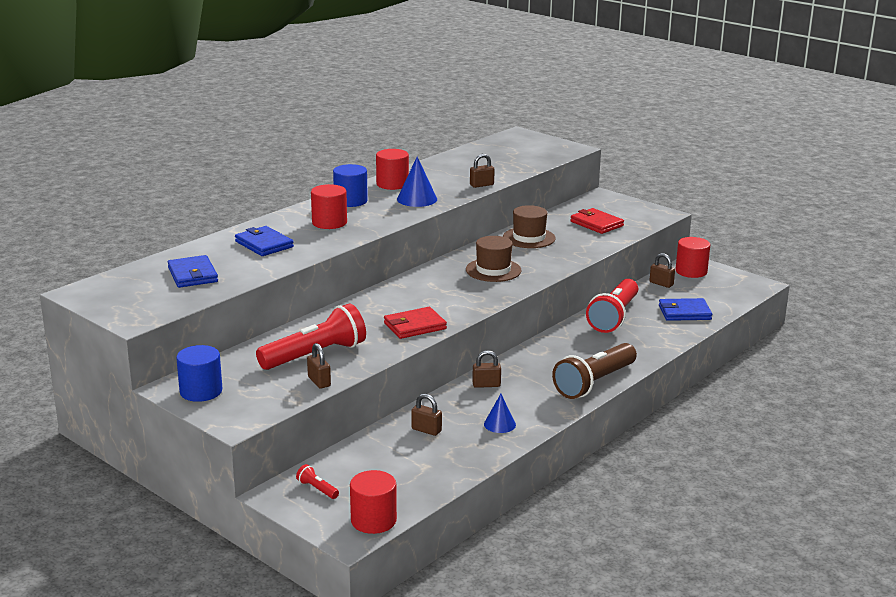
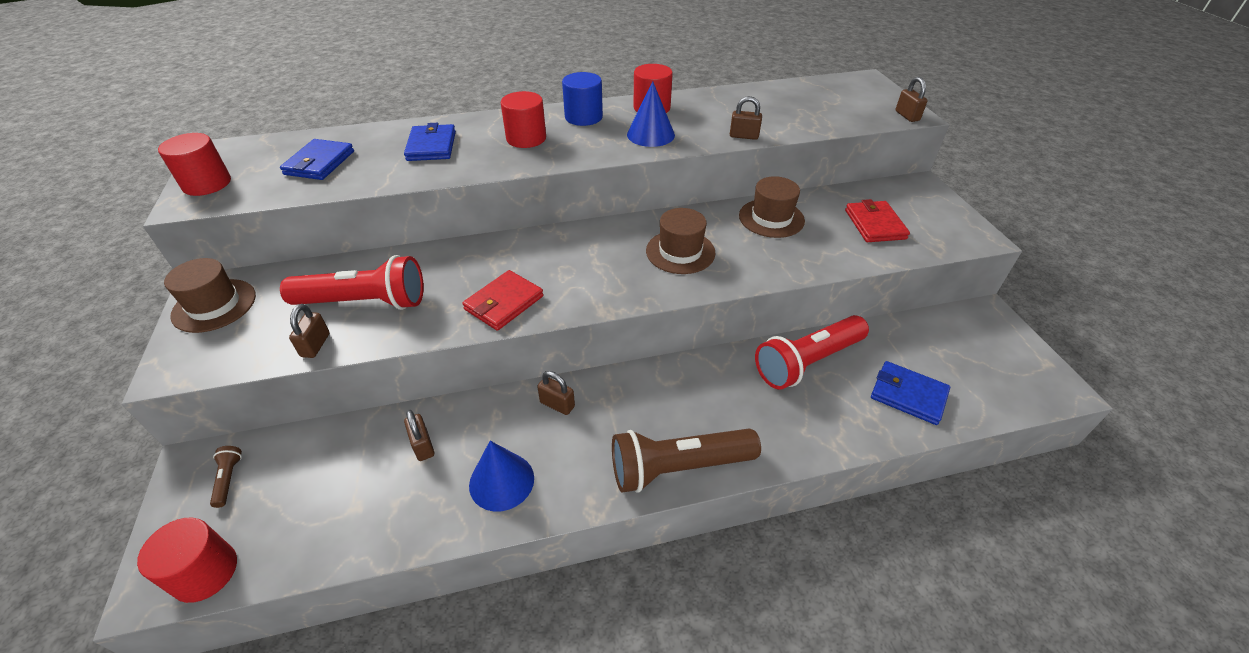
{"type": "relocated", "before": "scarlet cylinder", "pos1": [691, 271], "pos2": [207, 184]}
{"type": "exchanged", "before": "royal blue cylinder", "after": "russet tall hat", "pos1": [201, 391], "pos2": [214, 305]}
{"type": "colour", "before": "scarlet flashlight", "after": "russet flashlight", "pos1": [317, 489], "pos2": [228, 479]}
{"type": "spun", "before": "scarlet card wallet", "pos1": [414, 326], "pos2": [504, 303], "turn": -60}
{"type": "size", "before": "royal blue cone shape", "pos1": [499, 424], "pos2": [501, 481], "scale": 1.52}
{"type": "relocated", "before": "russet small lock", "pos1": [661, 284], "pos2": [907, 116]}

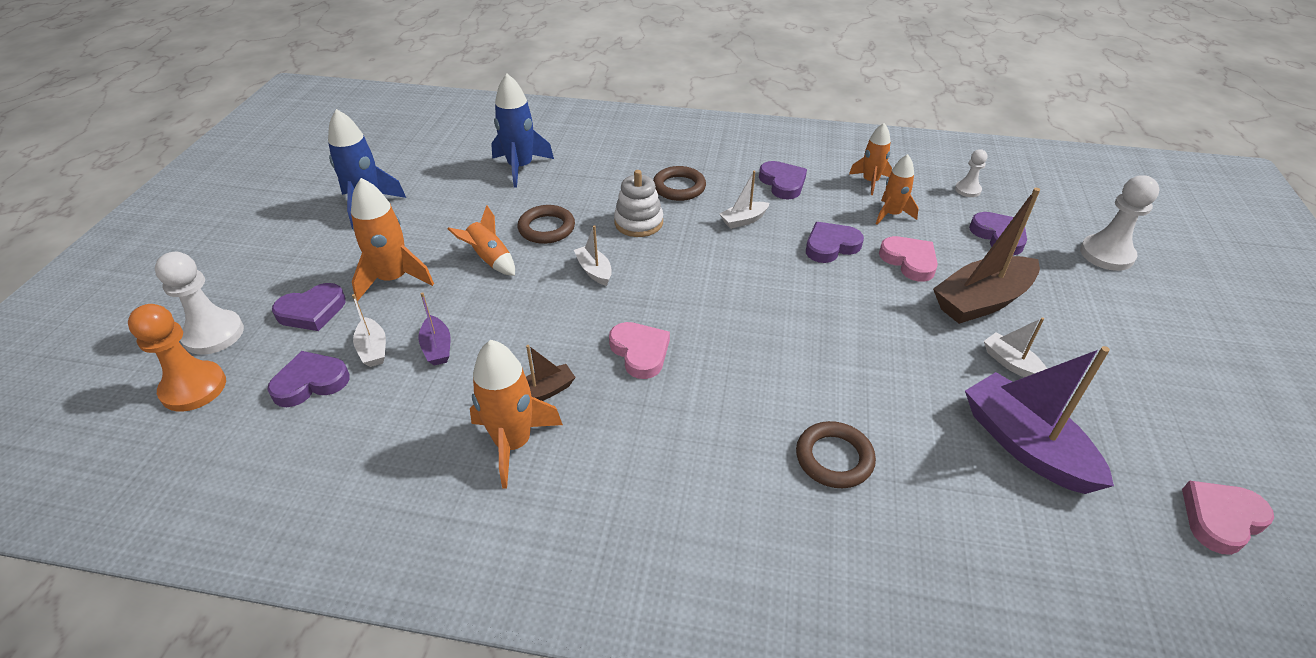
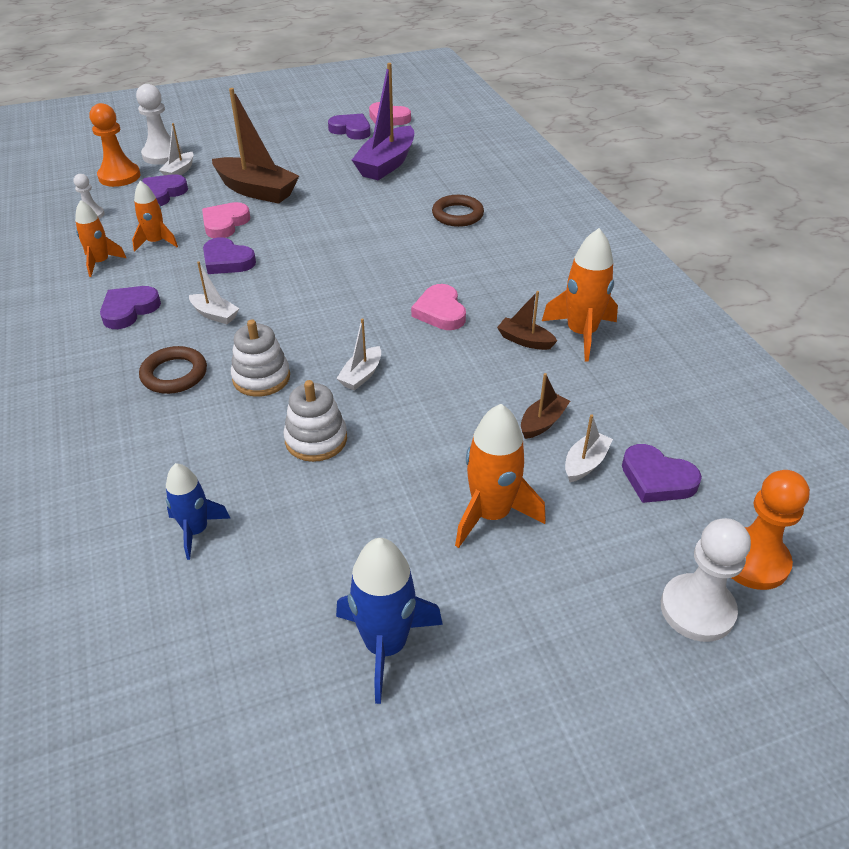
{"type": "appeared", "after": "orange game pawn", "pos2": [119, 176]}
{"type": "relocated", "before": "white toy boat", "pos1": [1011, 363], "pos2": [179, 171]}
{"type": "size", "before": "royal blue spaceship", "pos1": [520, 167], "pos2": [196, 530], "scale": 0.64}
{"type": "exchanged", "before": "russet torus", "after": "white stacking toy", "pos1": [546, 228], "pos2": [316, 439]}
{"type": "relocated", "before": "purple heart", "pos1": [312, 311], "pos2": [351, 130]}
{"type": "spun", "before": "pink heart", "pos1": [640, 352], "pos2": [440, 312], "turn": -45}
{"type": "colour", "before": "purple toy boat", "after": "russet toy boat", "pos1": [437, 348], "pos2": [542, 422]}
{"type": "missing", "before": "orange spaceship", "pos1": [490, 260]}

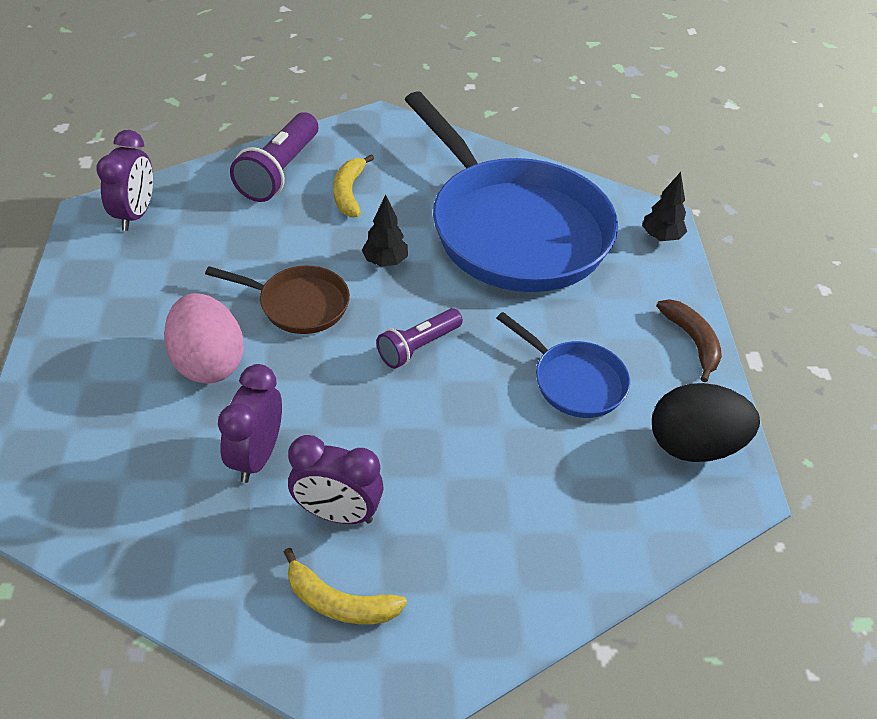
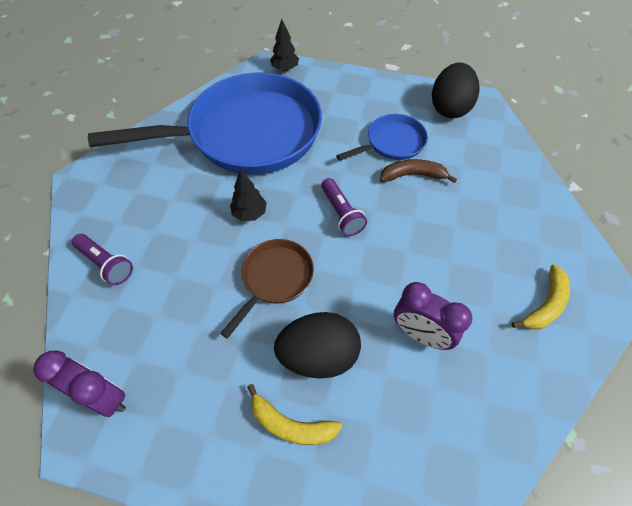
{"type": "size", "before": "purple flashlight", "pos1": [279, 172], "pos2": [106, 264], "scale": 0.64}
{"type": "relocated", "before": "bright yellow banana fruit", "pos1": [349, 193], "pos2": [291, 425]}
{"type": "colour", "before": "pink egg", "after": "ebony egg", "pos1": [208, 362], "pos2": [318, 355]}
{"type": "relocated", "before": "russet banana fruit", "pos1": [692, 341], "pos2": [412, 175]}
{"type": "missing", "before": "purple clock", "pos1": [337, 513]}

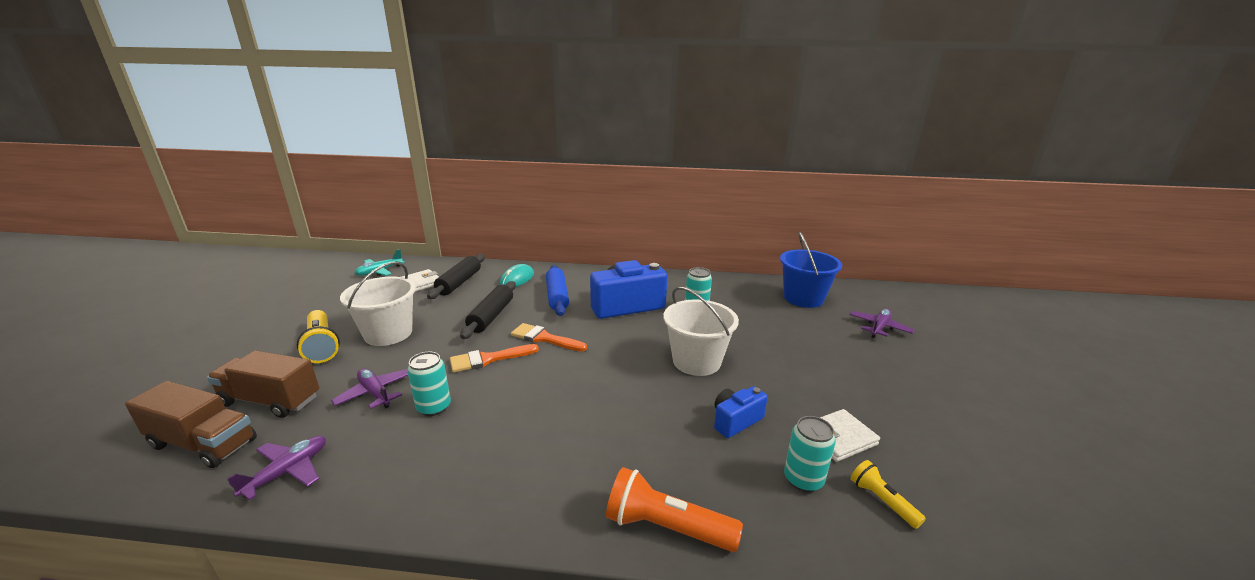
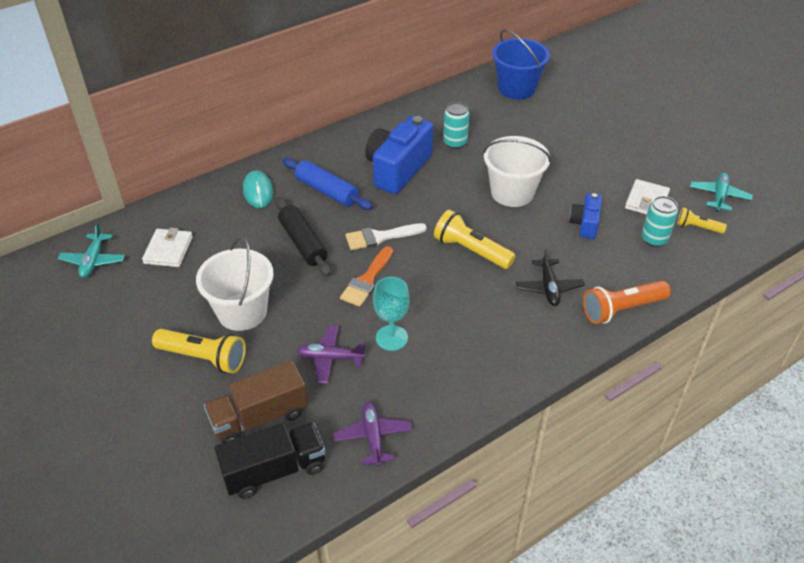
{"type": "colour", "before": "russet truck", "after": "ebony truck", "pos1": [203, 443], "pos2": [274, 470]}
{"type": "colour", "before": "orange paint brush", "after": "white paint brush", "pos1": [544, 338], "pos2": [380, 237]}
{"type": "exchanged", "before": "teal can", "after": "teal chalice", "pos1": [434, 407], "pos2": [391, 338]}
{"type": "appeared", "after": "bright yellow flashlight", "pos2": [471, 250]}
{"type": "appeared", "after": "ebony aeroplane", "pos2": [548, 287]}
{"type": "appeared", "after": "teal aeroplane", "pos2": [719, 196]}
{"type": "missing", "before": "ebony rolling pin", "pos1": [459, 283]}
{"type": "missing", "before": "purple aeroplane", "pos1": [879, 328]}

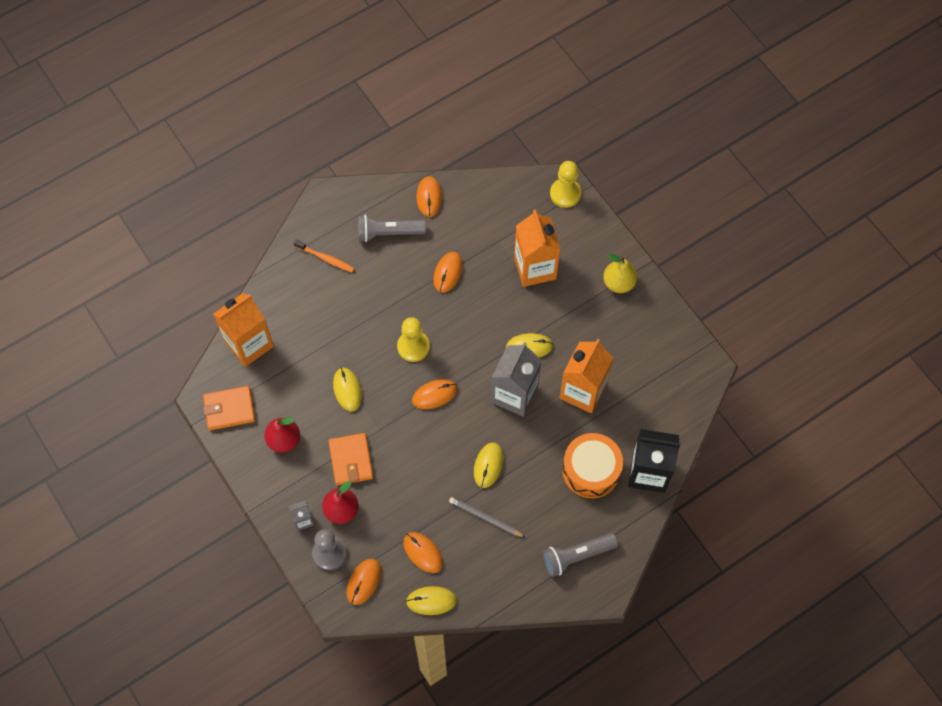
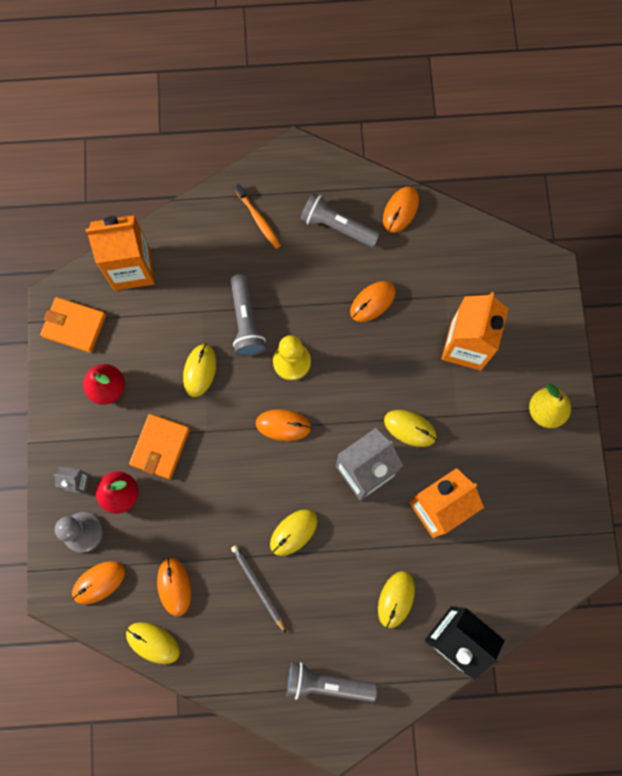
{"type": "appeared", "after": "ash-grey flashlight", "pos2": [246, 321]}
{"type": "exchanged", "before": "orange drum", "after": "bright yellow computer mouse", "pos1": [591, 470], "pos2": [396, 599]}
{"type": "missing", "before": "bright yellow game pawn", "pos1": [565, 193]}

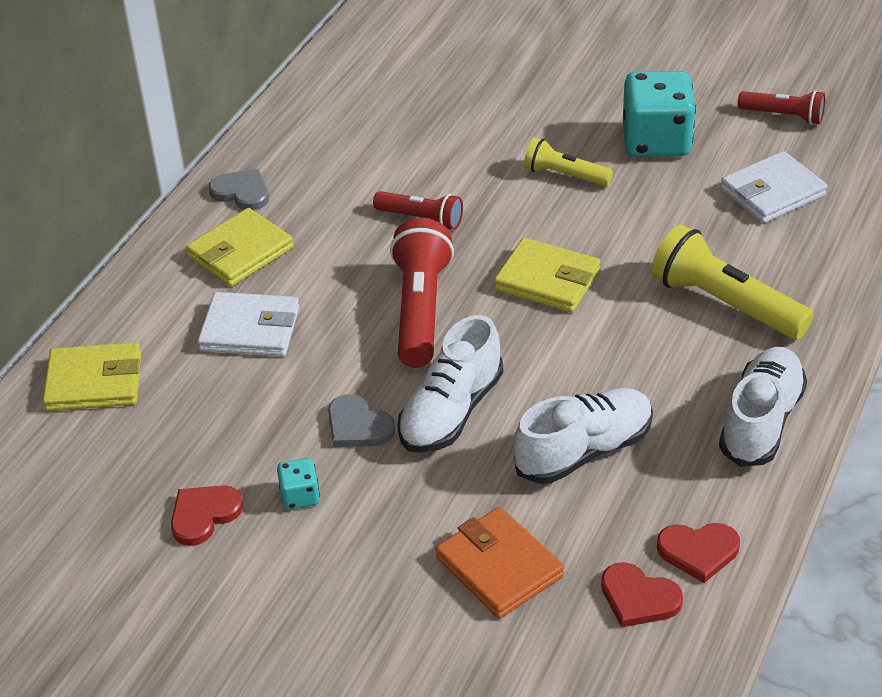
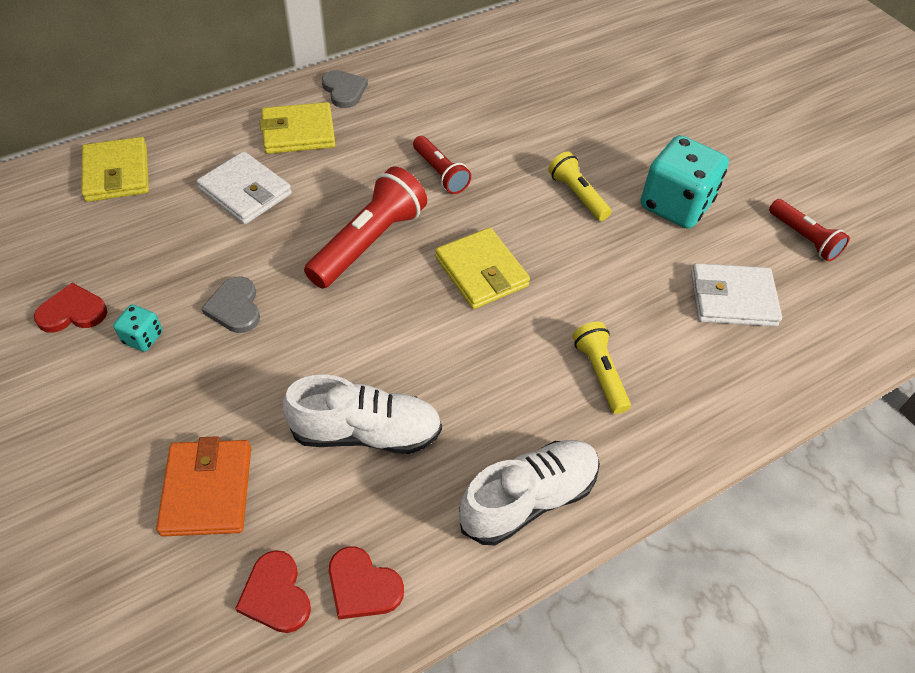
{"type": "spun", "before": "bright yellow card wallet", "pos1": [94, 382], "pos2": [117, 173], "turn": 45}
{"type": "size", "before": "bright yellow flashlight", "pos1": [724, 303], "pos2": [600, 373], "scale": 0.59}
{"type": "missing", "before": "white lace-up shoe", "pos1": [451, 412]}

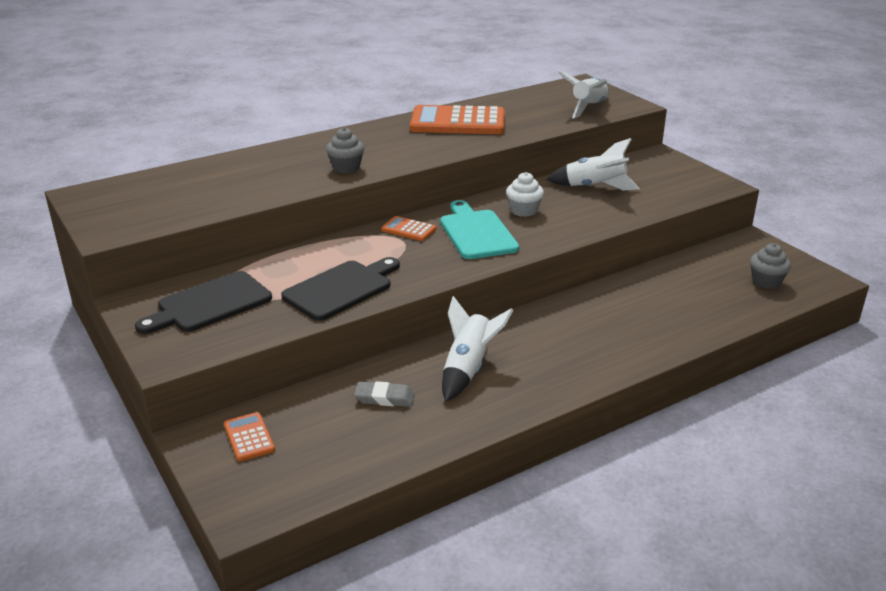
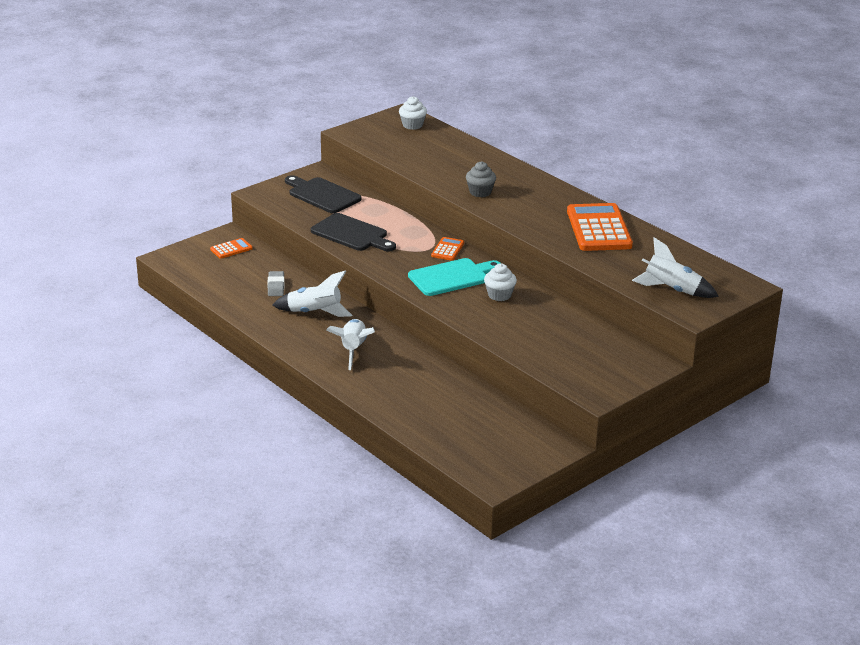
{"type": "relocated", "before": "white spaceship", "pos1": [595, 187], "pos2": [353, 350]}
{"type": "appeared", "after": "white muffin", "pos2": [412, 125]}
{"type": "missing", "before": "ash-grey muffin", "pos1": [766, 281]}

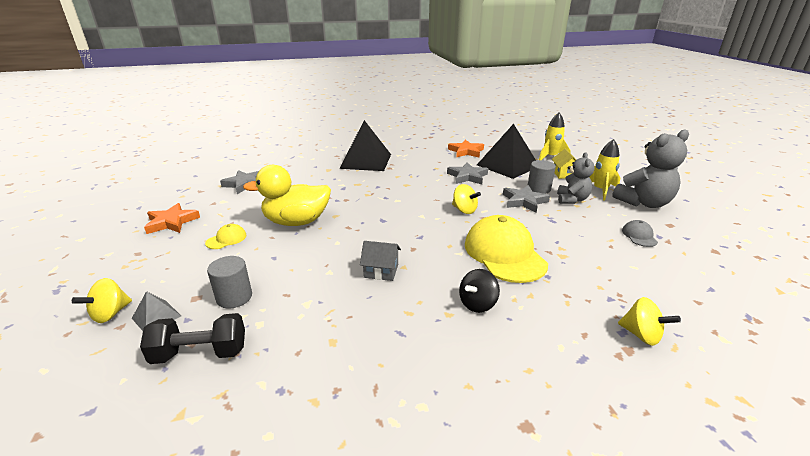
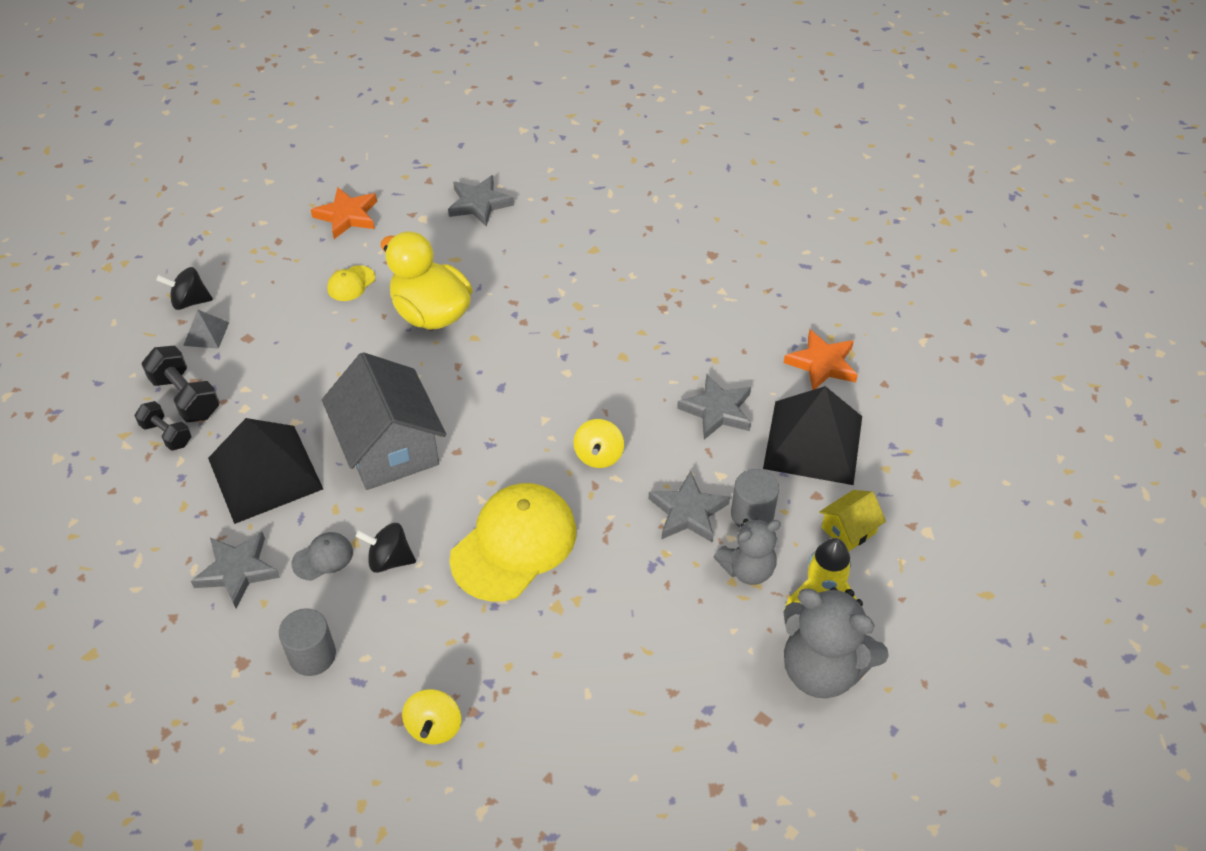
{"type": "appeared", "after": "ebony free weight", "pos2": [167, 434]}
{"type": "colour", "before": "bright yellow spinning top", "after": "ebony spinning top", "pos1": [110, 314], "pos2": [190, 302]}
{"type": "appeared", "after": "ash-grey star", "pos2": [237, 571]}
{"type": "relocated", "before": "ebony solid pyramid", "pos1": [366, 161], "pos2": [265, 473]}
{"type": "relocated", "before": "ash-grey cylinder", "pos1": [234, 297], "pos2": [312, 655]}
{"type": "relocated", "before": "ash-grey peaked cap", "pos1": [639, 236], "pos2": [323, 557]}
{"type": "size", "before": "ash-grey toy house", "pos1": [381, 271], "pos2": [389, 447], "scale": 2.14}
{"type": "spun", "before": "bright yellow peaked cap", "pos1": [226, 239], "pos2": [351, 284], "turn": 120}
{"type": "missing", "before": "bright yellow spaceship", "pos1": [550, 157]}

